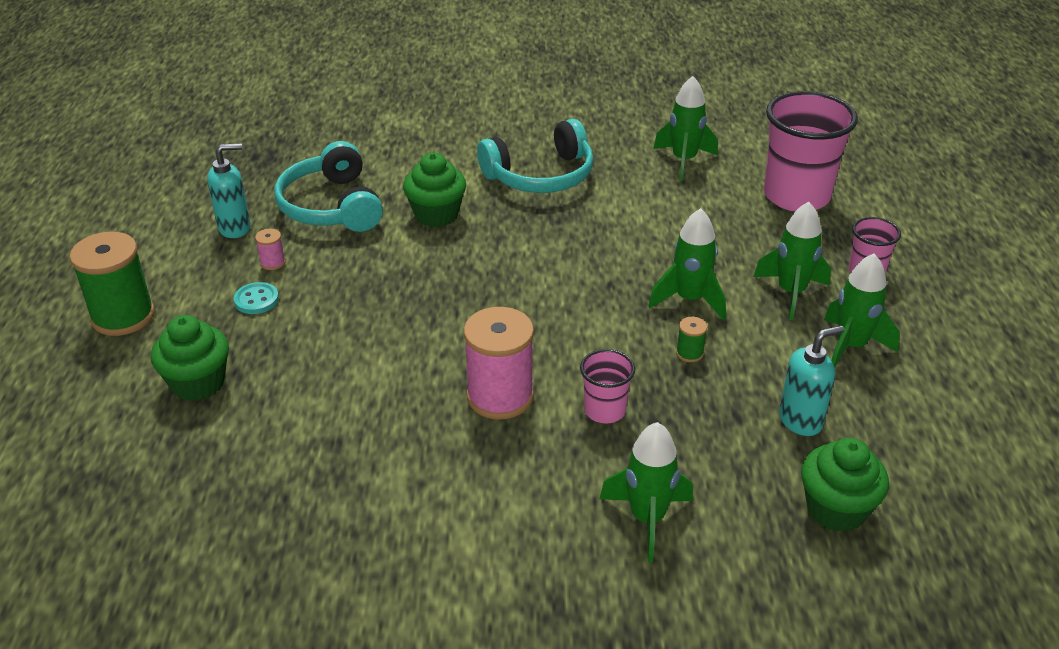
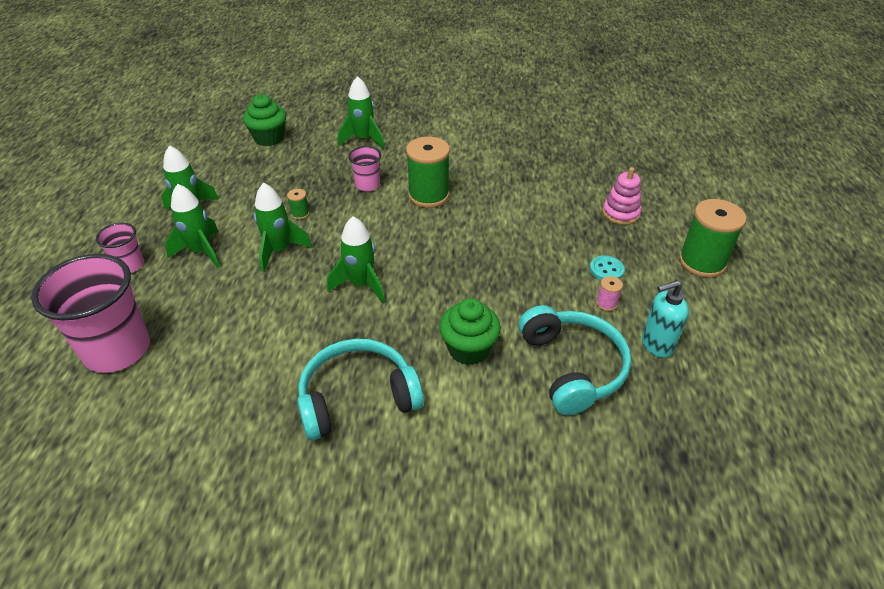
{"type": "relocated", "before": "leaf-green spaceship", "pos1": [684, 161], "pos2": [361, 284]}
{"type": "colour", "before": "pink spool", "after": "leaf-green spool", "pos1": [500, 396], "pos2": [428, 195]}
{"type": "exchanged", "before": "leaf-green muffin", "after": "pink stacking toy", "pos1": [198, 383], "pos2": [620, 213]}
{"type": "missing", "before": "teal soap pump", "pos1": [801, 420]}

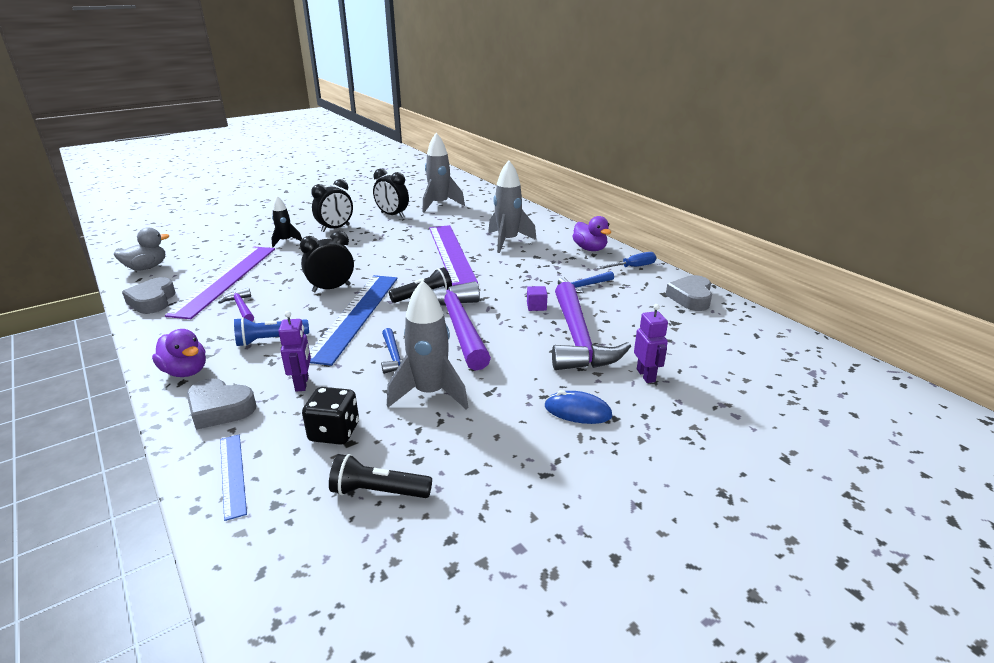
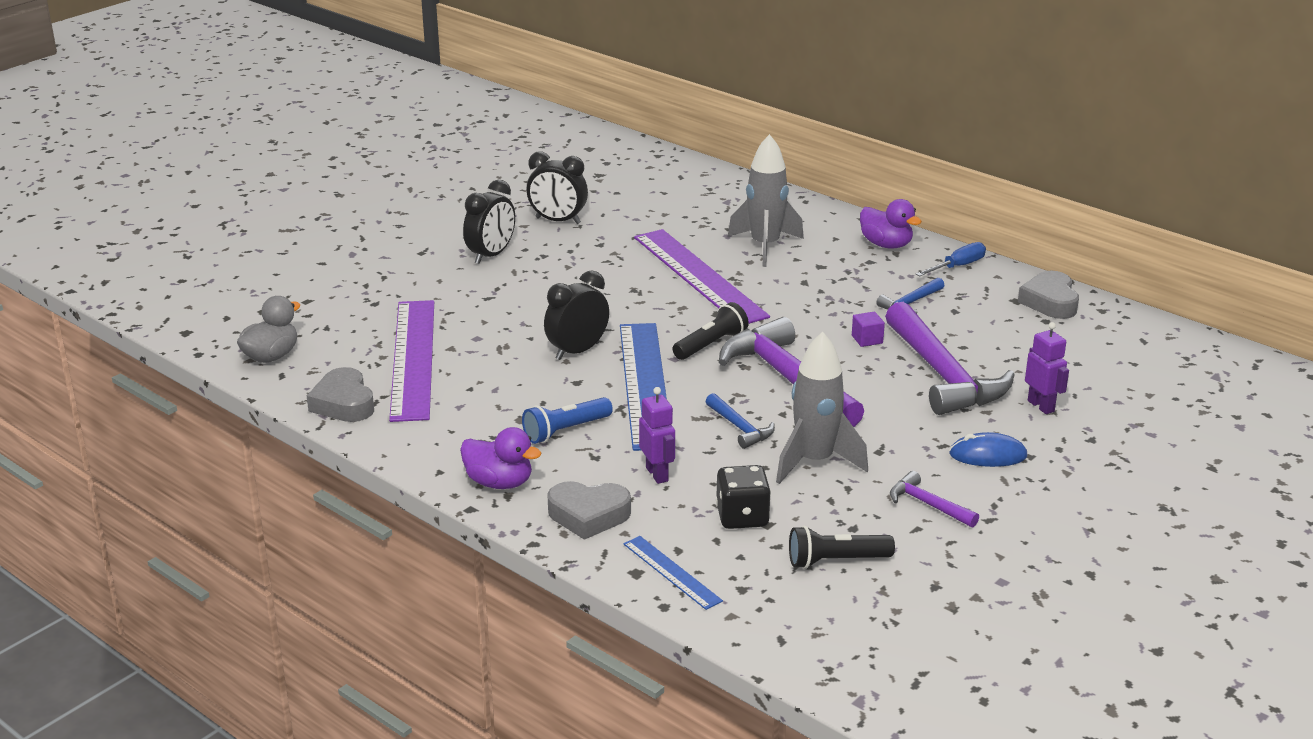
{"type": "relocated", "before": "purple carpenter's hammer", "pos1": [241, 307], "pos2": [928, 504]}
{"type": "missing", "before": "ebony spaceship", "pos1": [285, 241]}
{"type": "missing", "before": "ash-grey spaceship", "pos1": [439, 205]}

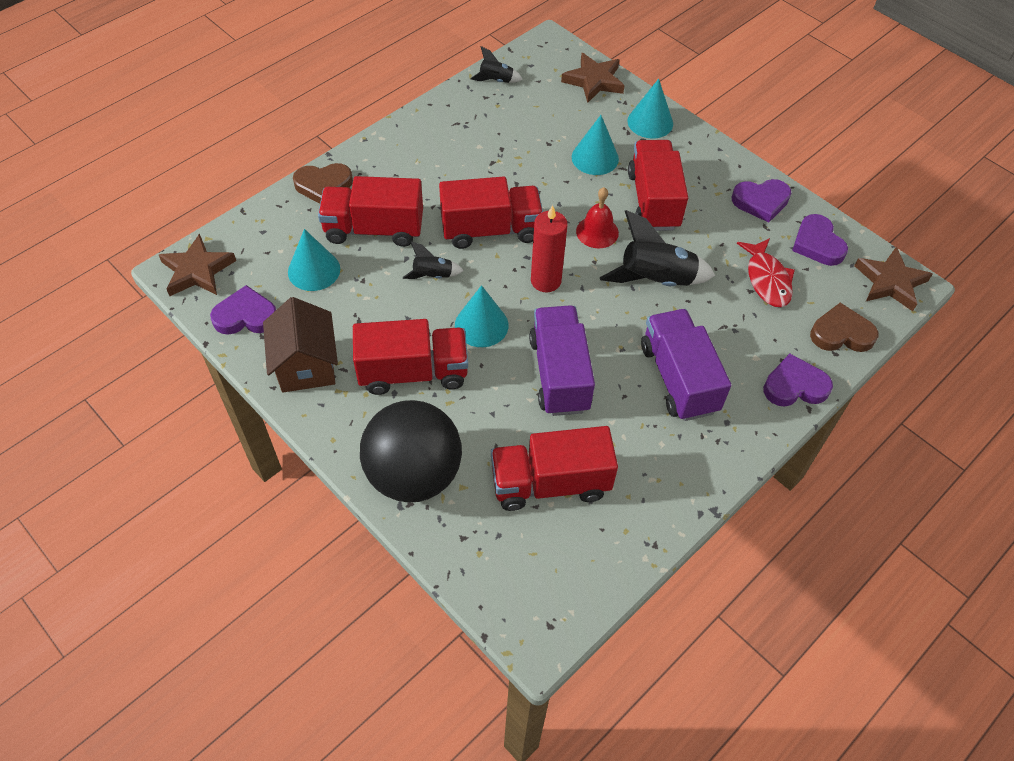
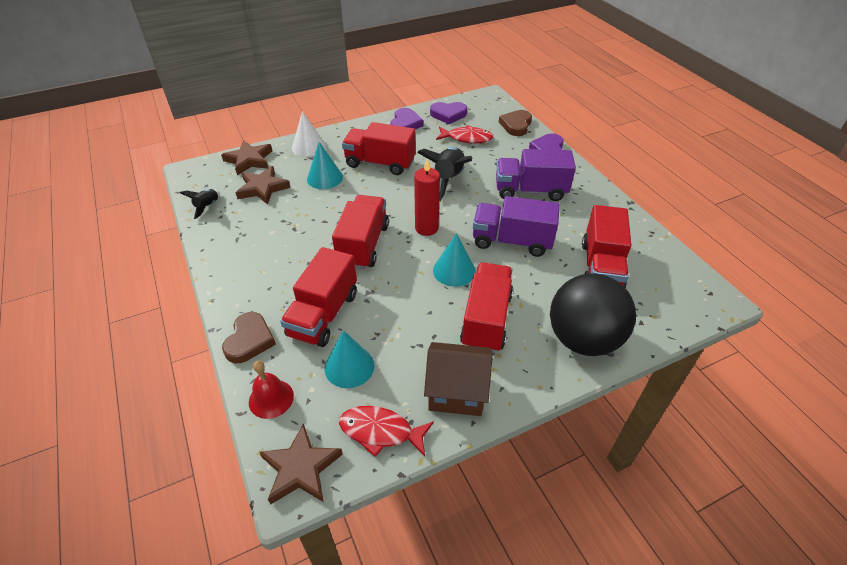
{"type": "relocated", "before": "russet star", "pos1": [890, 282], "pos2": [263, 188]}
{"type": "relocated", "before": "scarlet school bell", "pos1": [597, 232], "pos2": [271, 398]}
{"type": "colour", "before": "teal cone shape", "after": "white cone shape", "pos1": [650, 122], "pos2": [308, 147]}
{"type": "exchanged", "before": "purple heart", "after": "scarlet fish figure", "pos1": [246, 316], "pos2": [380, 431]}
{"type": "missing", "before": "ebony spaceship", "pos1": [432, 276]}

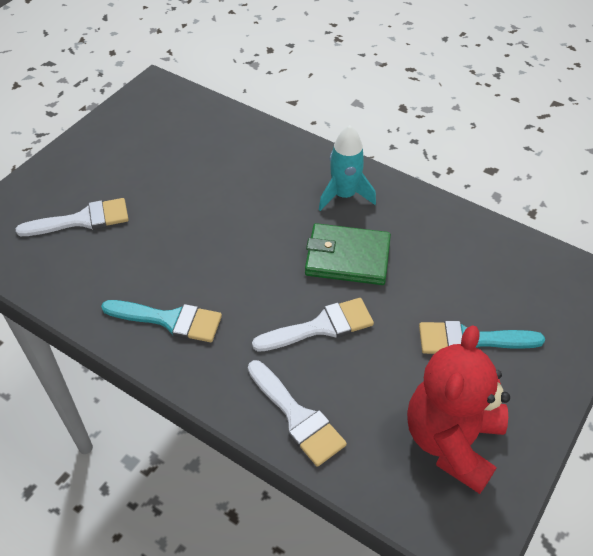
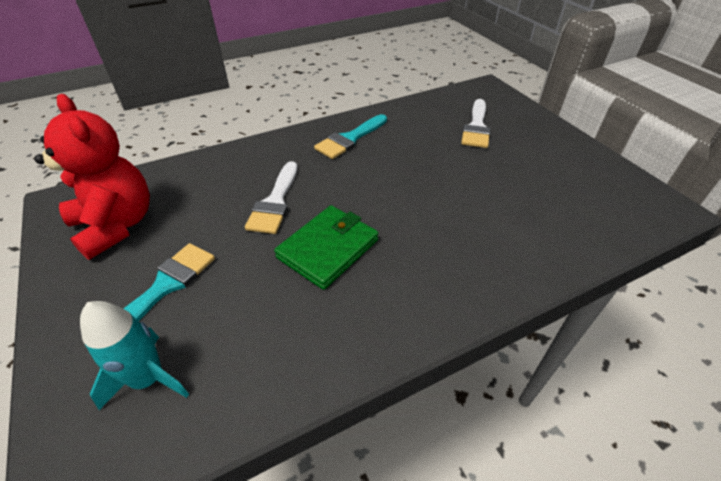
{"type": "relocated", "before": "teal spaceship", "pos1": [344, 195], "pos2": [148, 379]}
{"type": "missing", "before": "white paint brush", "pos1": [297, 417]}

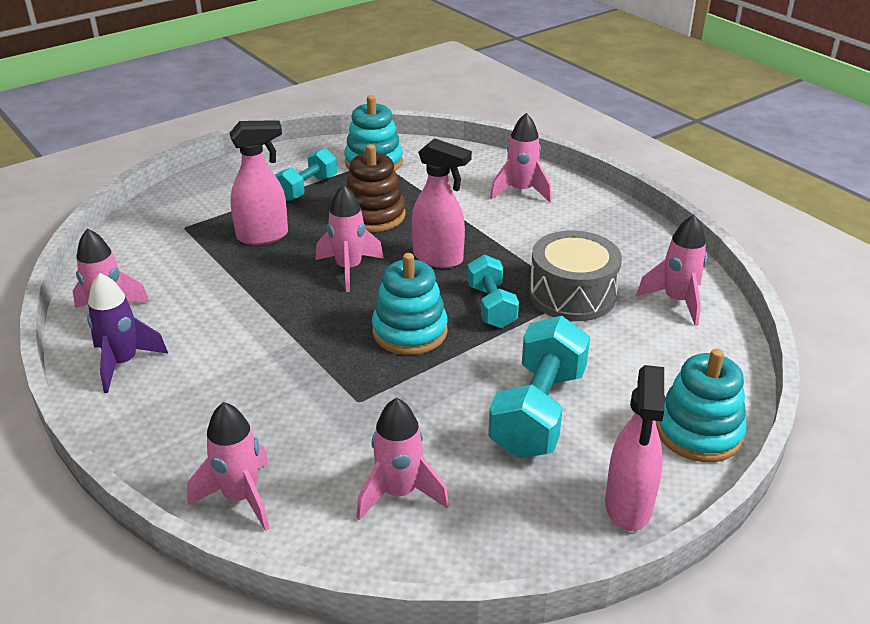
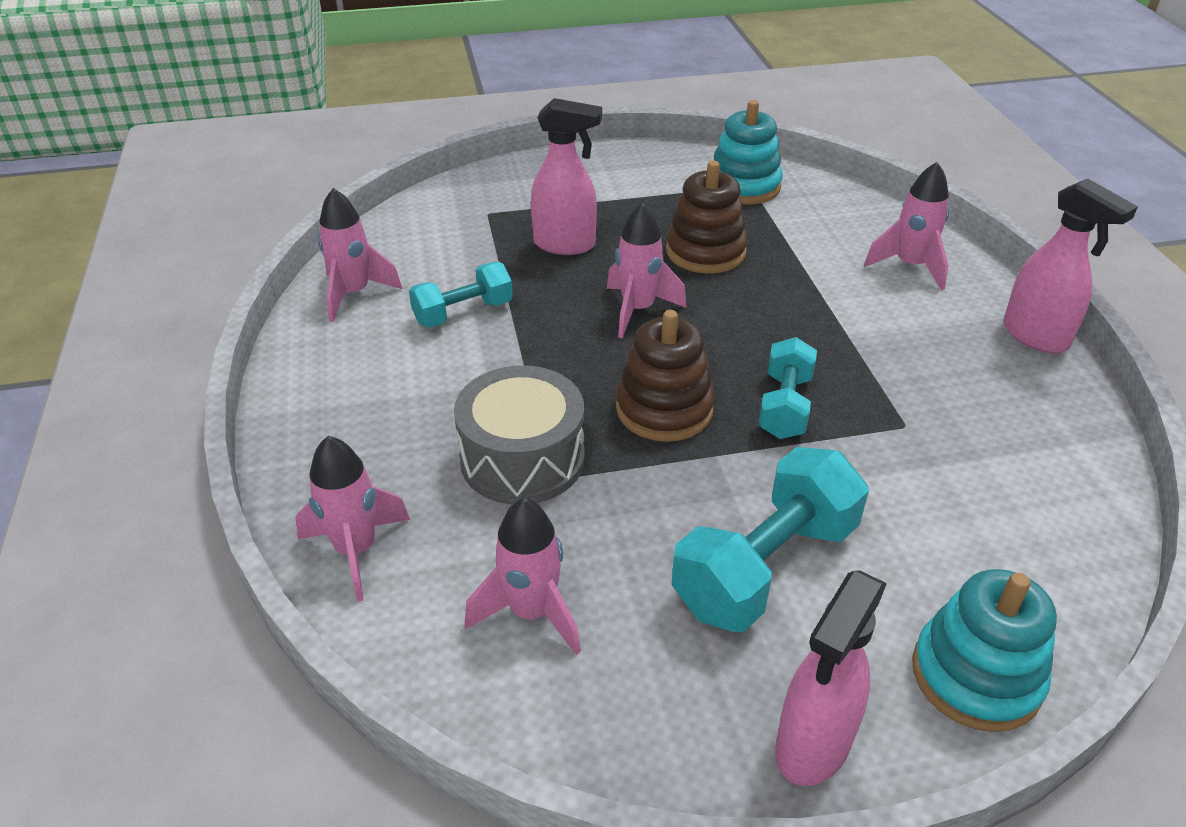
{"type": "relocated", "before": "teal free weight", "pos1": [307, 188], "pos2": [463, 313]}
{"type": "relocated", "before": "ash-grey drum", "pos1": [572, 294], "pos2": [522, 458]}
{"type": "colour", "before": "teal stacking toy", "after": "russet stacking toy", "pos1": [410, 331], "pos2": [664, 409]}
{"type": "relocated", "before": "pink spray cleaner", "pos1": [438, 258], "pos2": [1036, 337]}
{"type": "missing", "before": "purple spaceship", "pos1": [123, 363]}
{"type": "missing", "before": "pink spaceship", "pos1": [677, 301]}

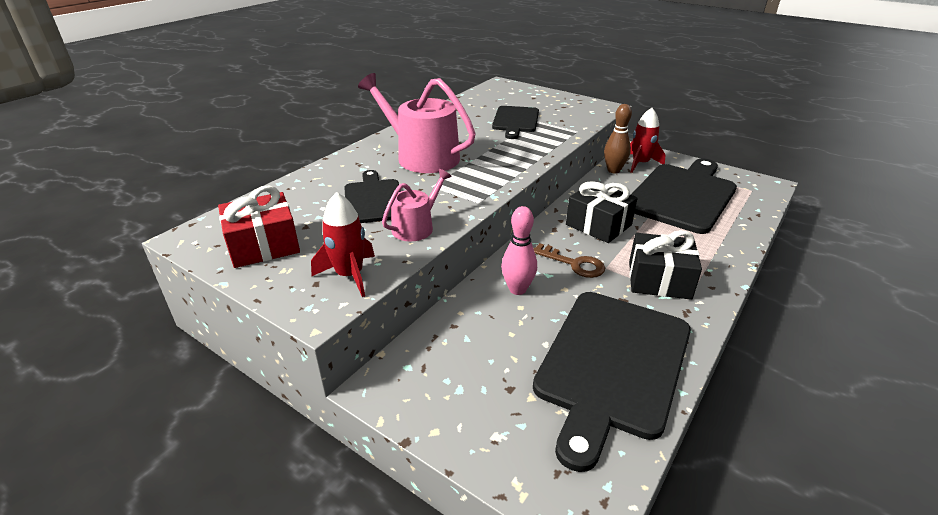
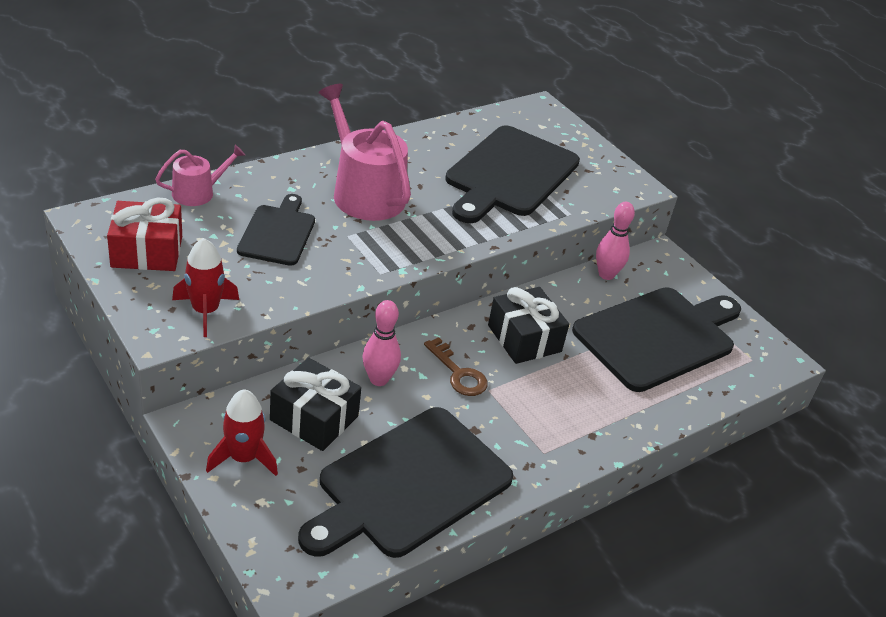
{"type": "relocated", "before": "pink sprinkling can", "pos1": [416, 227], "pos2": [198, 192]}
{"type": "relocated", "before": "scarlet spaceship", "pos1": [640, 164], "pos2": [243, 458]}
{"type": "relocated", "before": "ebony present", "pos1": [659, 280], "pos2": [314, 418]}
{"type": "size", "before": "ebony cutting board", "pos1": [515, 121], "pos2": [509, 174], "scale": 1.76}
{"type": "colour", "before": "russet skittle", "after": "pink skittle", "pos1": [613, 170], "pos2": [606, 274]}

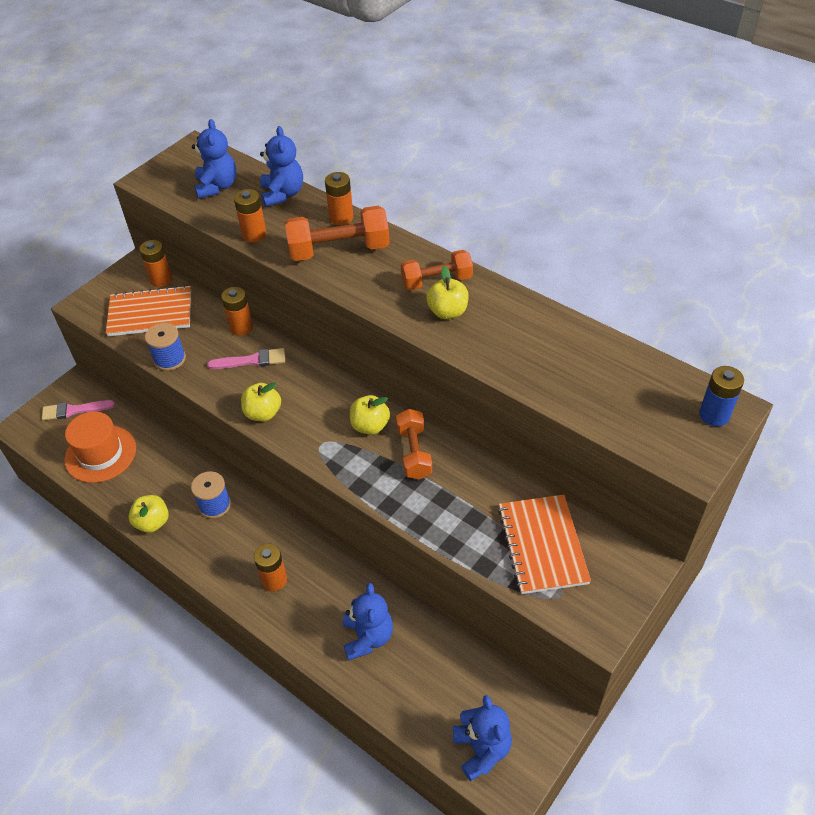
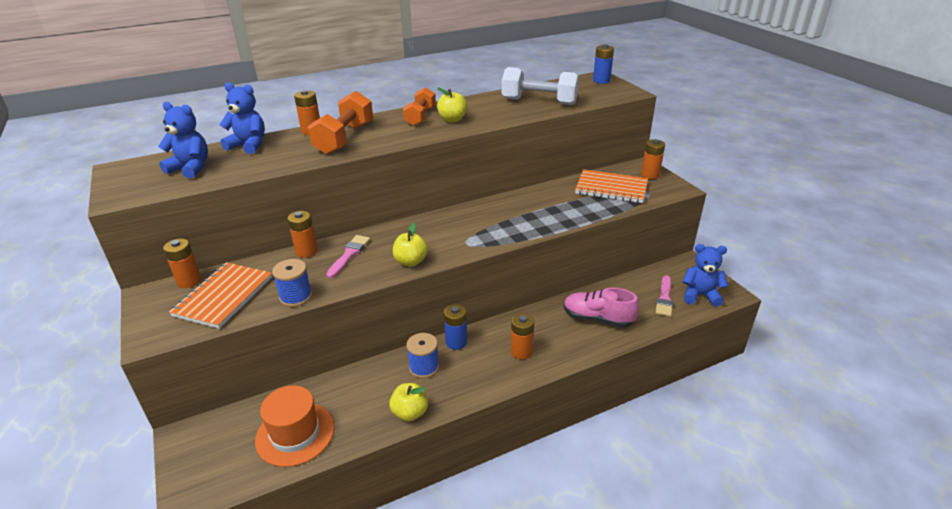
{"type": "appeared", "after": "royal blue power cell", "pos2": [456, 342]}
{"type": "appeared", "after": "white free weight", "pos2": [539, 101]}
{"type": "exchanged", "before": "royal blue stuffed bear", "after": "pink lace-up shoe", "pos1": [367, 637], "pos2": [597, 319]}
{"type": "relocated", "before": "orange power cell", "pos1": [254, 234], "pos2": [650, 175]}
{"type": "relocated", "before": "pink paint brush", "pos1": [74, 410], "pos2": [664, 298]}
{"type": "missing", "before": "bright yellow apple", "pos1": [370, 426]}
{"type": "missing", "before": "orange free weight", "pos1": [414, 453]}

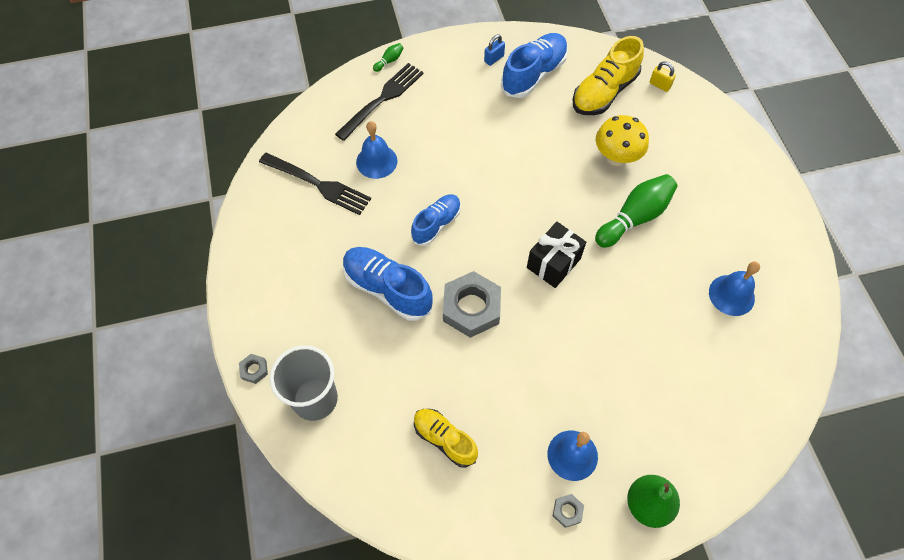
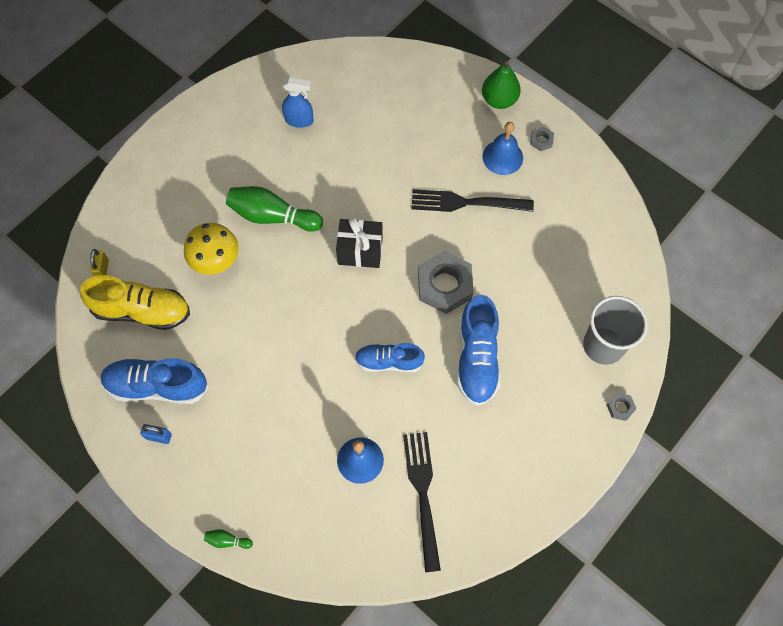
{"type": "exchanged", "before": "royal blue school bell", "after": "royal blue spray cleaner", "pos1": [731, 295], "pos2": [299, 120]}
{"type": "relocated", "before": "ebony table fork", "pos1": [382, 99], "pos2": [466, 203]}
{"type": "missing", "before": "bright yellow lace-up shoe", "pos1": [445, 439]}

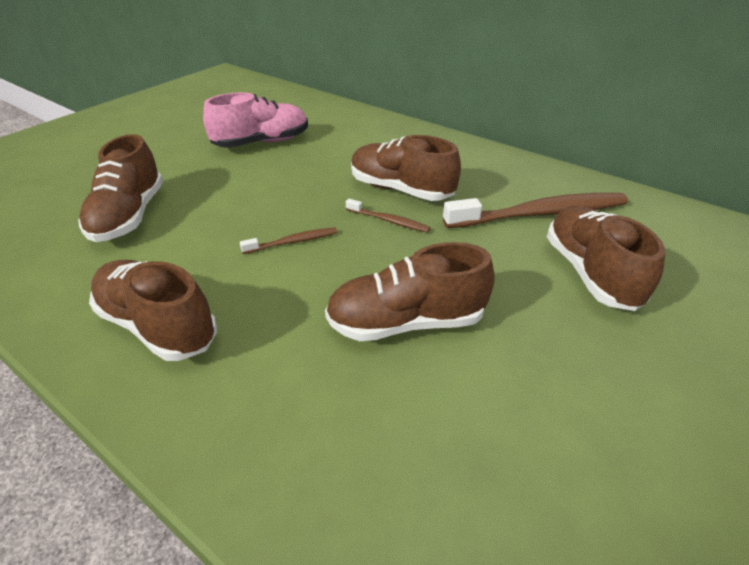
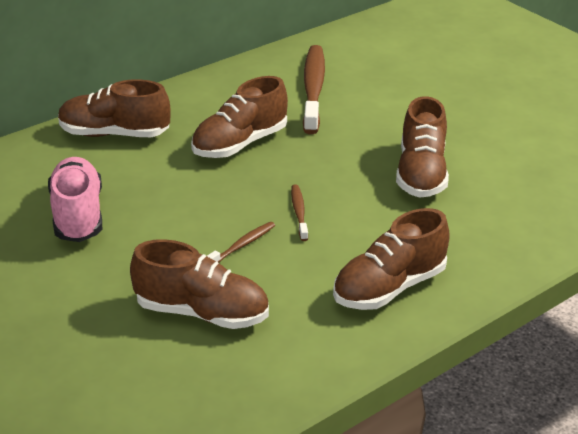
{"type": "relocated", "before": "russet lace-up shoe", "pos1": [590, 273], "pos2": [114, 134]}
{"type": "relocated", "before": "russet dental brush", "pos1": [389, 221], "pos2": [242, 245]}

